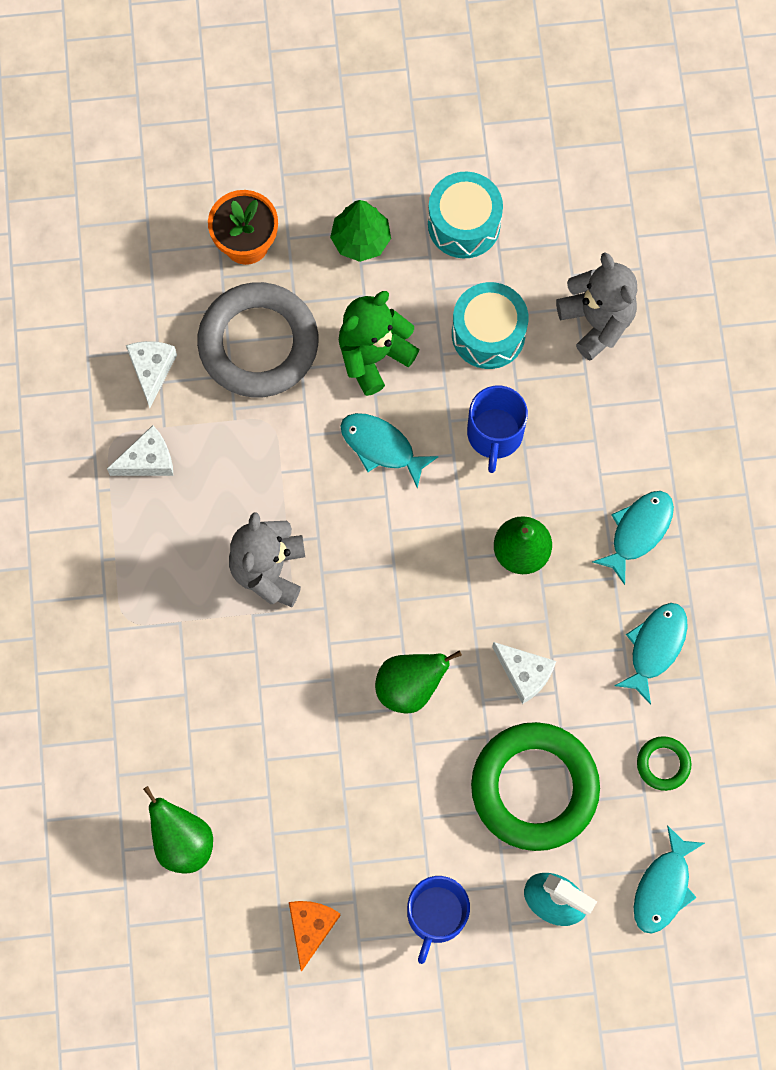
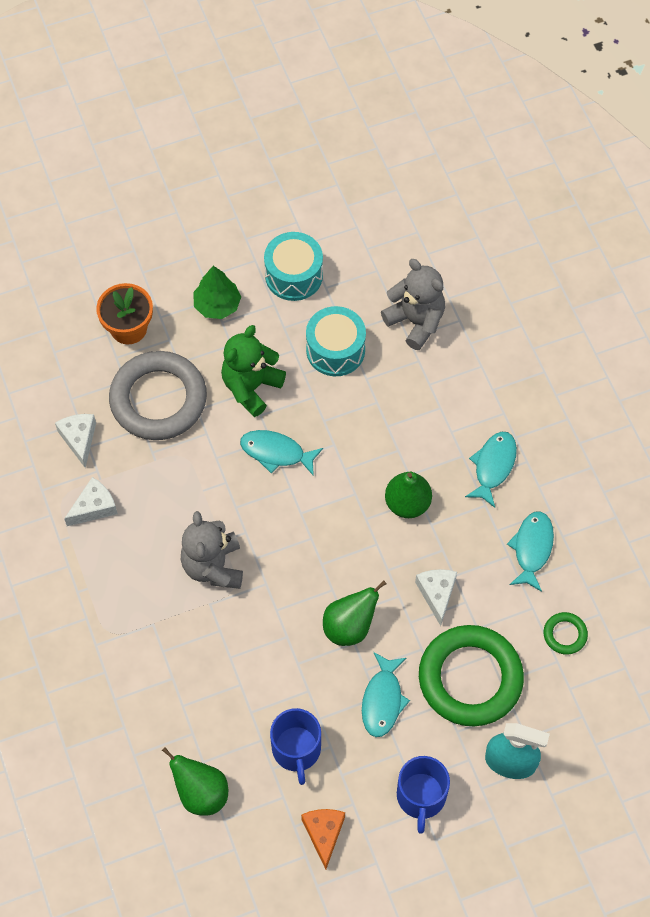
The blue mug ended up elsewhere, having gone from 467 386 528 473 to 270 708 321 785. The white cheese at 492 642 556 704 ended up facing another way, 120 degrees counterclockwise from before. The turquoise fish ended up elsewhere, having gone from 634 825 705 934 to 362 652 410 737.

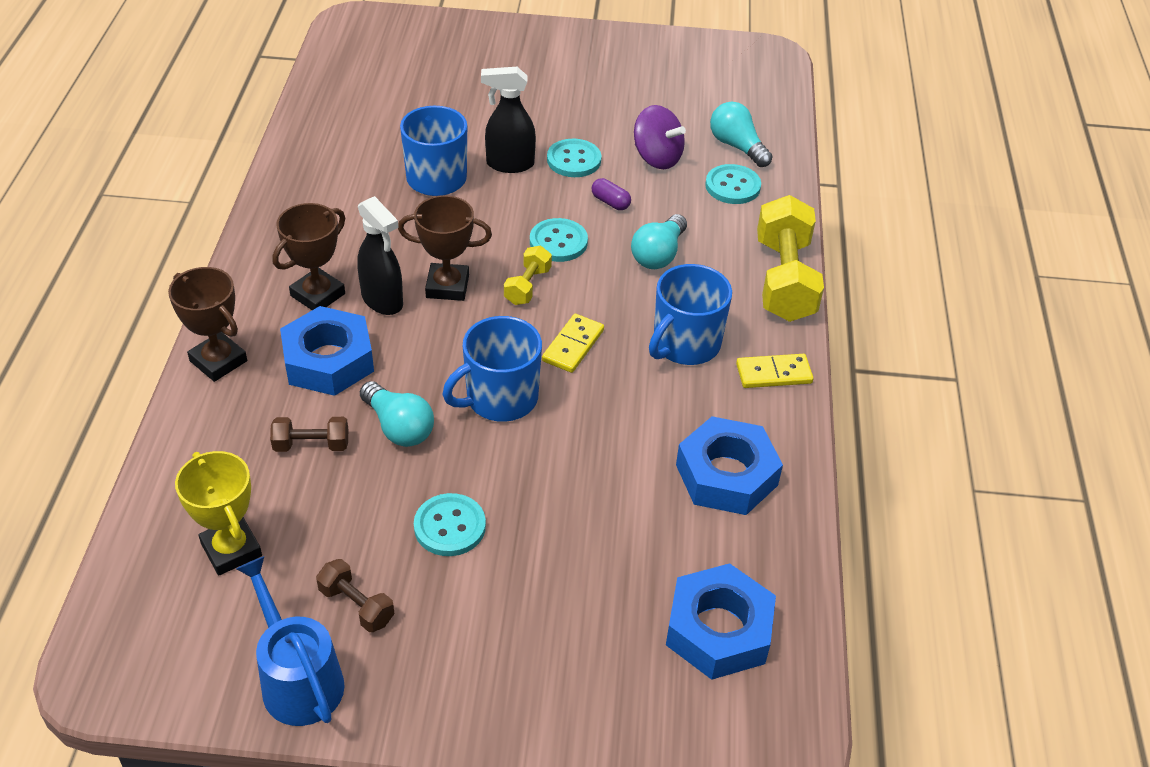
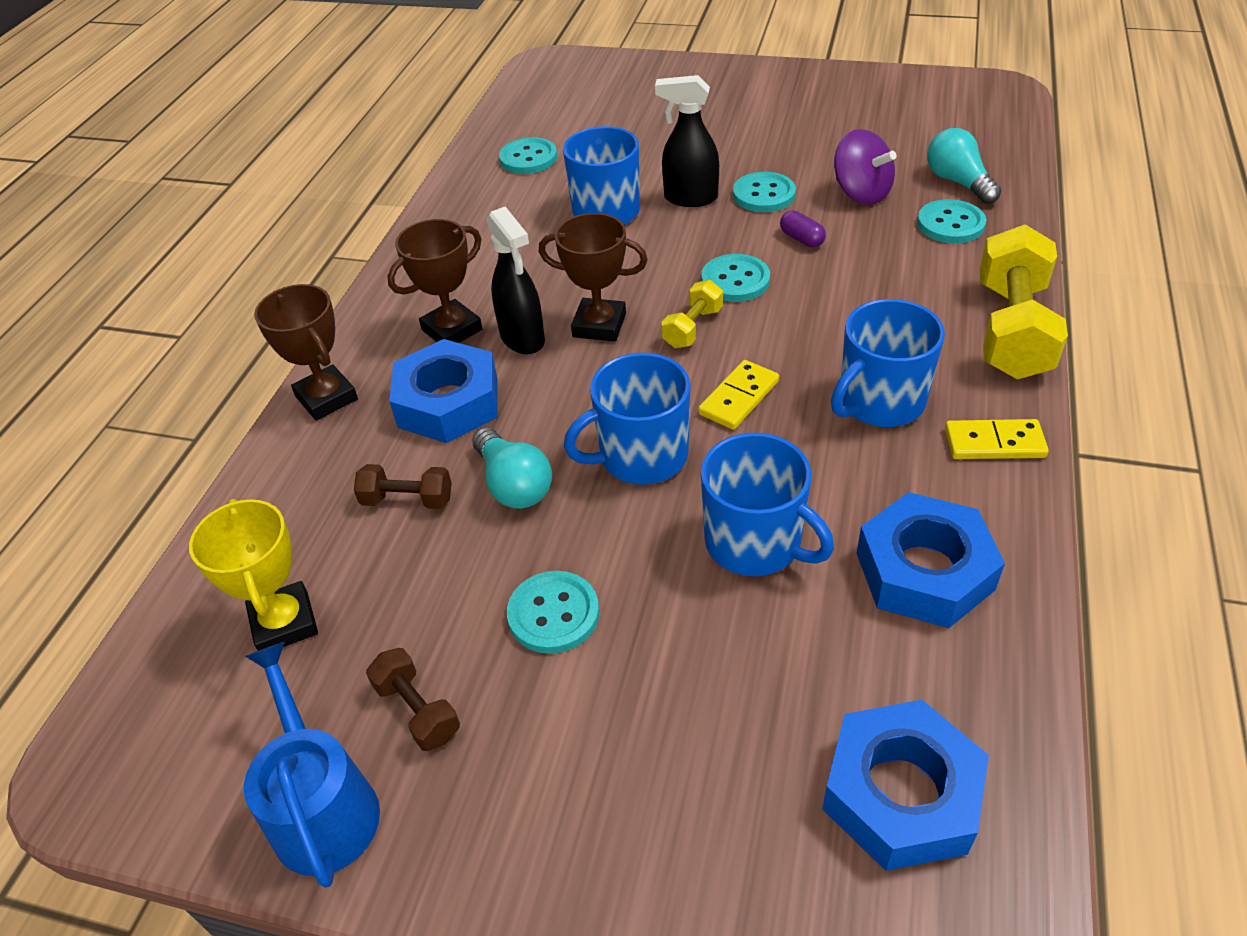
The second view lost the turquoise light bulb at 631 214 687 269. The second view gained the turquoise button at 499 137 557 174. The second view gained the blue mug at 701 433 834 576.

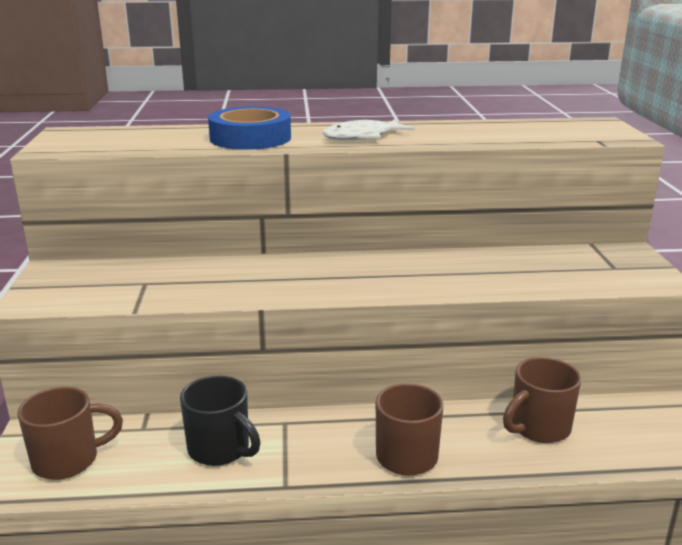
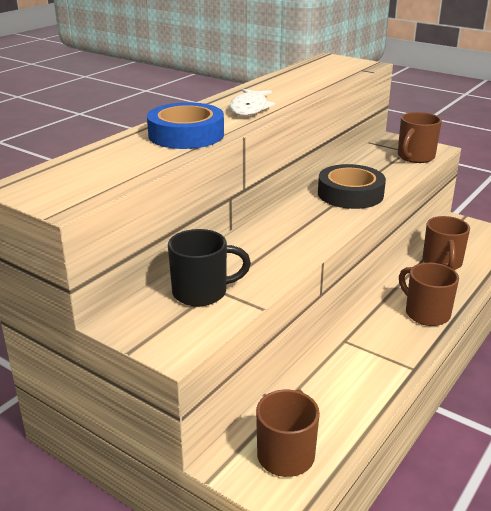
The black mug ended up elsewhere, having gone from 180 376 261 466 to 168 229 251 306. The second view gained the black tape at 318 164 386 209. The second view gained the brown mug at 398 112 442 163.

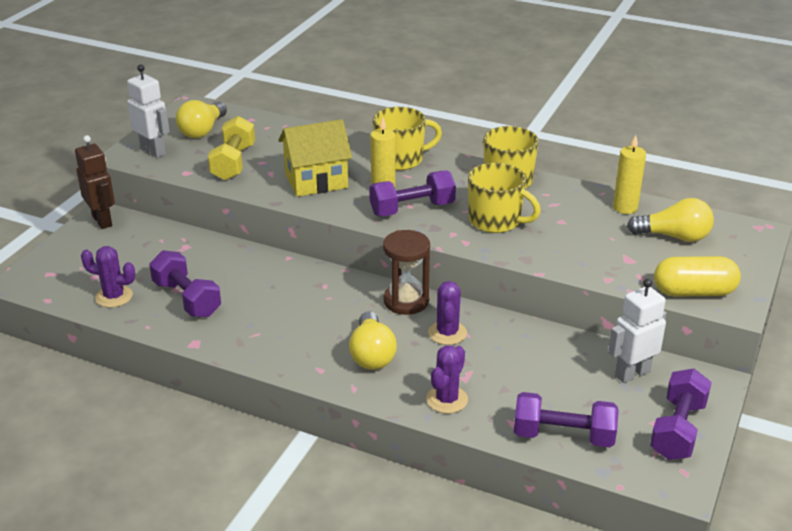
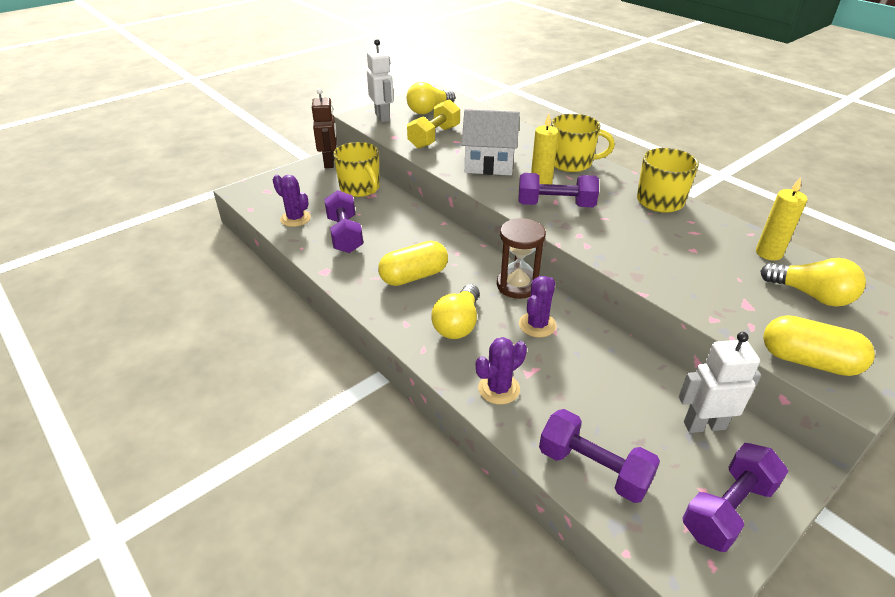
What was the yellow house at 278 119 352 197 turned into the white house at 462 109 520 175. The yellow mug ended up elsewhere, having gone from 468 163 541 233 to 333 142 380 197. The second view gained the yellow capsule at 378 241 448 286.

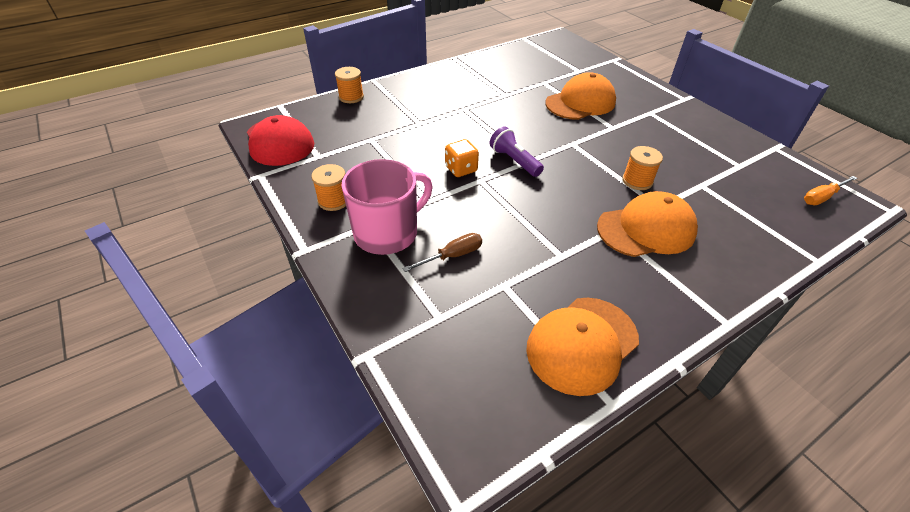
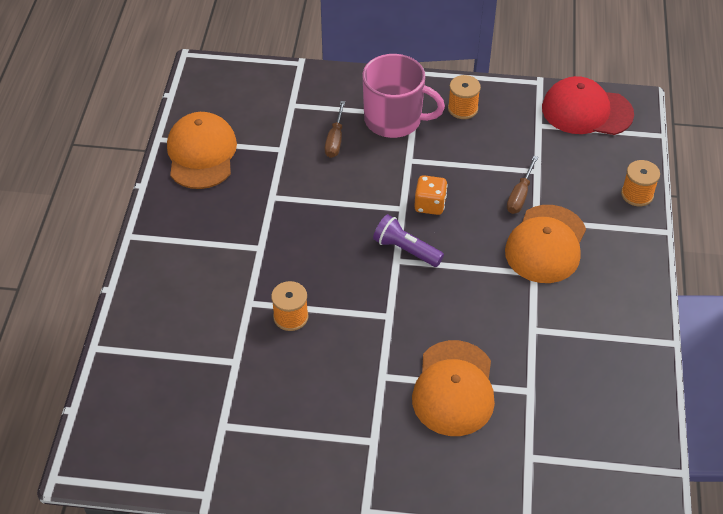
The pink mug at 341 159 433 255 ended up facing another way, 75 degrees counterclockwise from before. The purple flashlight at 490 126 544 177 ended up facing another way, 150 degrees counterclockwise from before. The orange cap ended up elsewhere, having gone from 597 191 698 257 to 505 205 586 283. The second view lost the orange screwdriver at 804 176 857 205. The second view gained the brown screwdriver at 507 156 538 214.

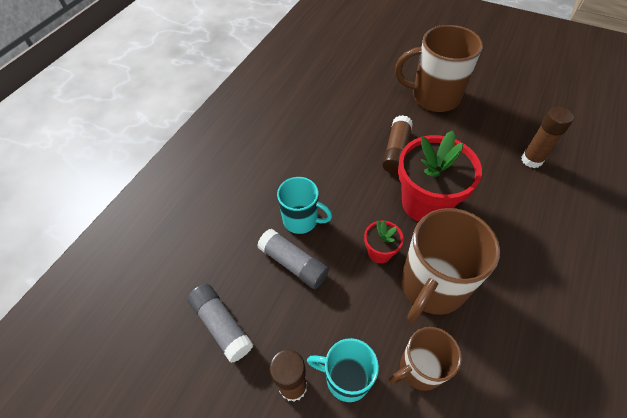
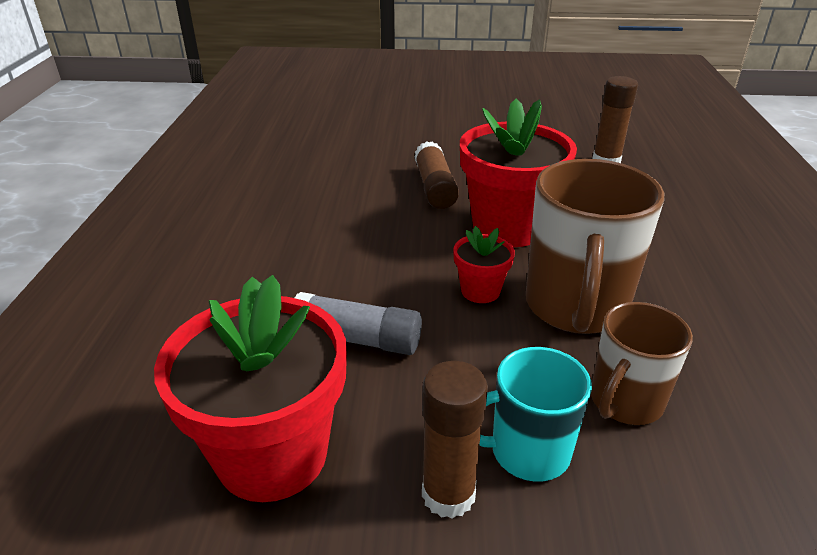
Where the grey glue stick stood at 187 284 253 363, the red flower pot came to stand at 154 275 347 502. The second view lost the turquoise mug at 277 177 332 234. The second view lost the brown mug at 395 25 483 112.

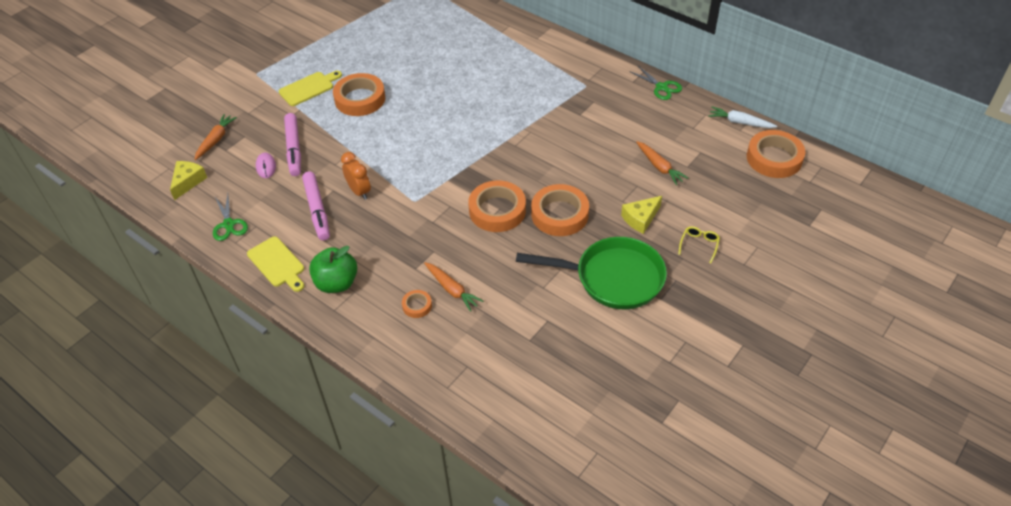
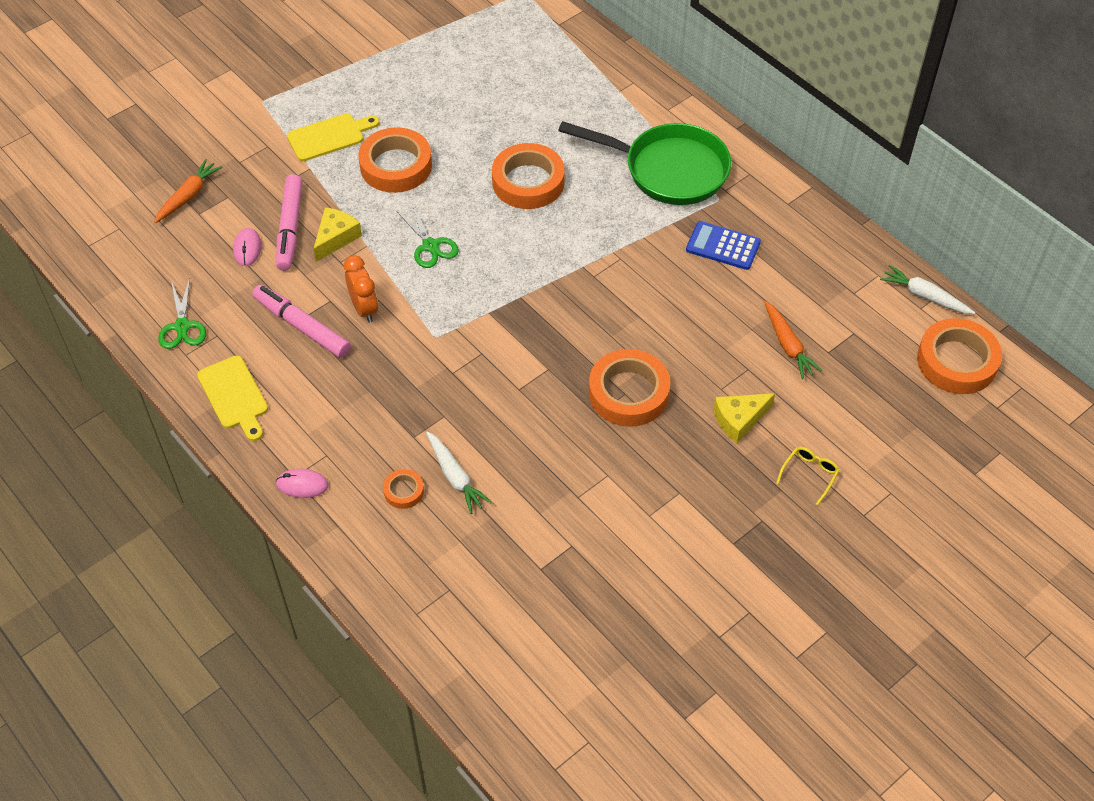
The yellow cheese ended up elsewhere, having gone from 170 161 207 200 to 314 207 362 262. The pink marker at 302 171 330 240 ended up facing another way, 135 degrees clockwise from before. The second view lost the green apple at 309 246 357 293. What was the orange carrot at 424 262 483 312 turned into the white carrot at 426 431 492 514. The orange tape ended up elsewhere, having gone from 468 180 526 232 to 492 143 565 209. The green pan ended up elsewhere, having gone from 516 237 667 309 to 558 121 731 205. The green scissors ended up elsewhere, having gone from 629 65 682 100 to 397 204 459 268. The second view gained the pink mouse at 276 469 329 498. The second view gained the blue calculator at 686 221 761 270.

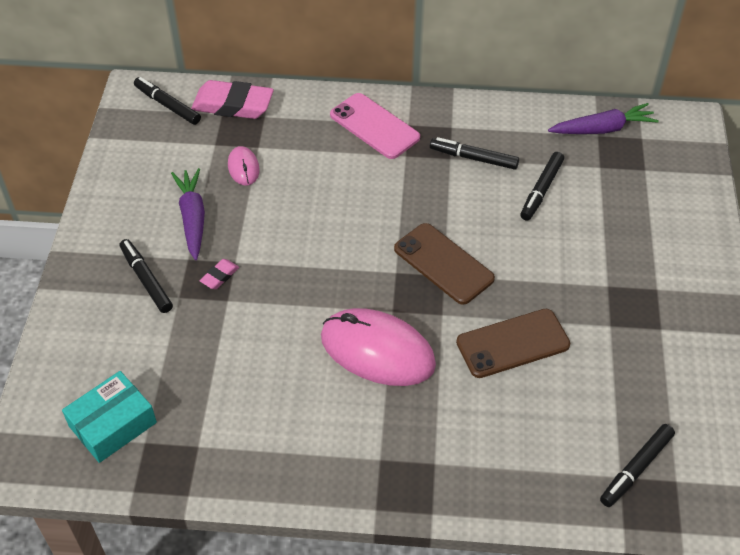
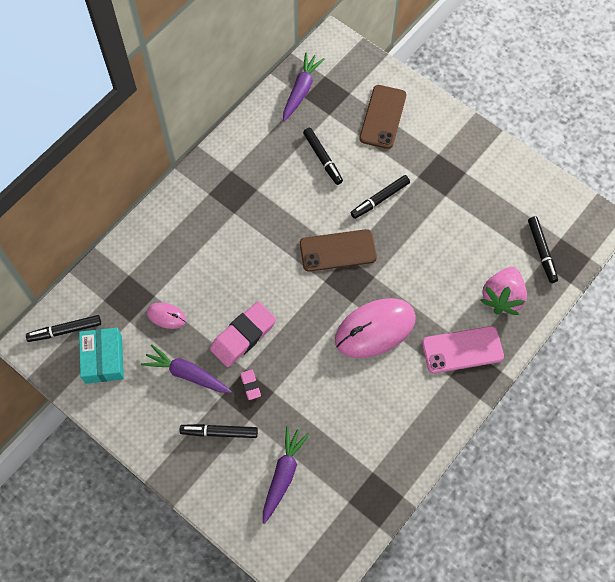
The turquoise box ended up elsewhere, having gone from 62 371 157 463 to 79 328 124 384. The pink eraser ended up elsewhere, having gone from 191 80 274 119 to 210 302 276 367. The pink phone ended up elsewhere, having gone from 330 93 420 159 to 422 326 504 373. The black marker ended up elsewhere, having gone from 430 137 519 170 to 351 175 410 219. The brown phone ended up elsewhere, having gone from 456 309 570 378 to 359 85 406 149. The second view gained the purple carrot at 263 426 309 524. The second view gained the pink strawberry at 480 267 527 315.

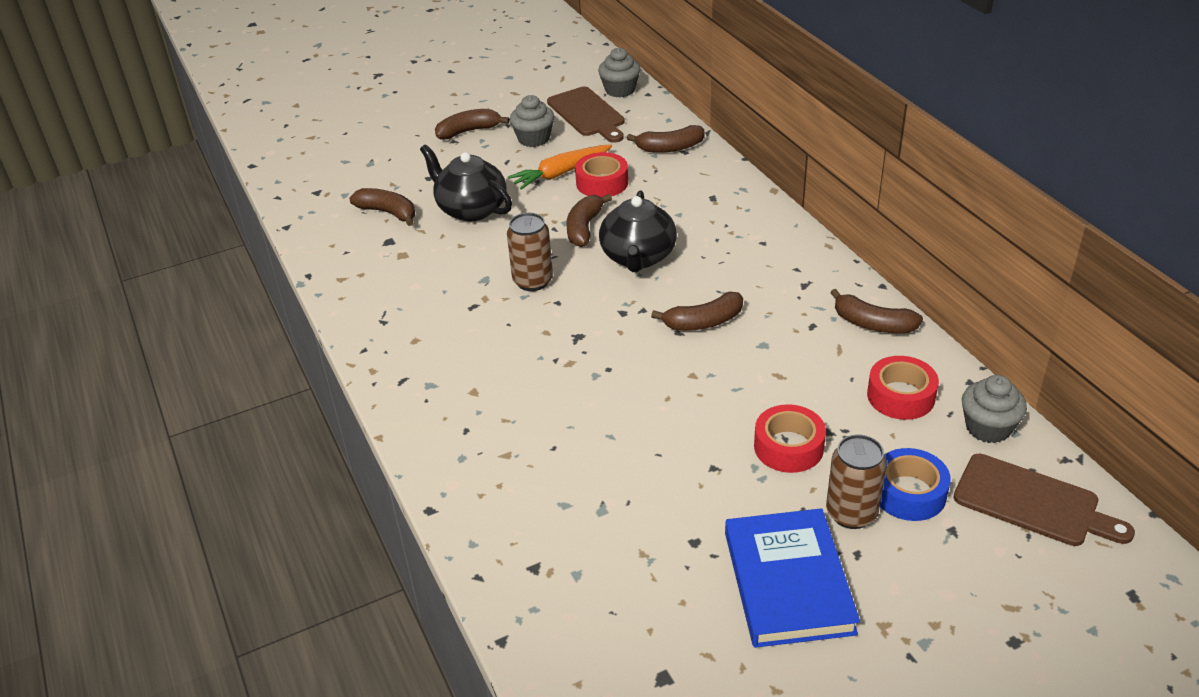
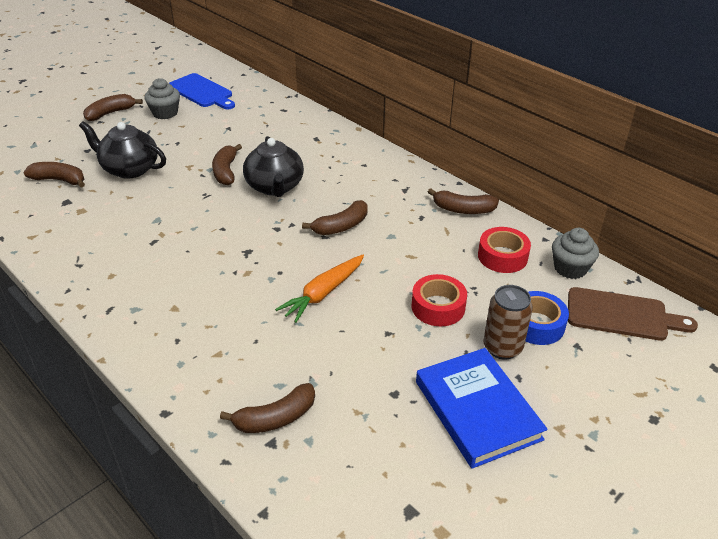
The second view lost the brown can at 507 213 553 291. The orange carrot ended up elsewhere, having gone from 508 145 612 190 to 275 254 364 323. What was the brown cutting board at 547 87 625 143 turned into the blue cutting board at 169 73 235 109. The second view lost the red tape at 575 152 628 197. The second view lost the grey cupcake at 598 48 641 97. The brown banana ended up elsewhere, having gone from 627 125 705 153 to 220 383 315 433.

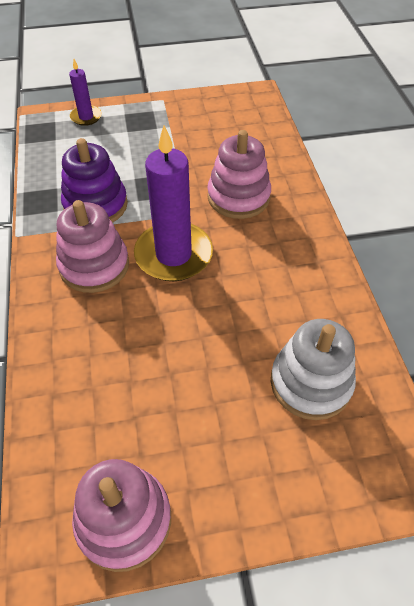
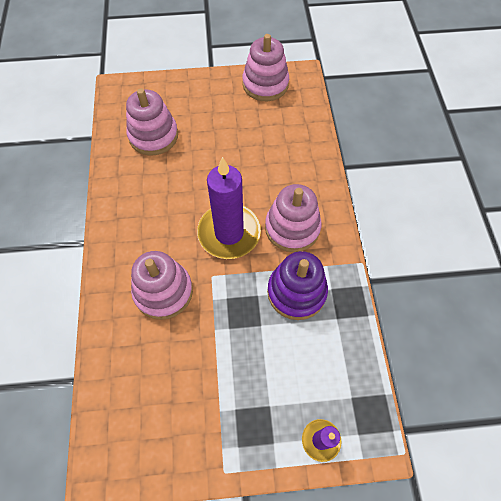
What was the white stacking toy at 271 319 356 420 turned into the pink stacking toy at 126 88 178 155.

